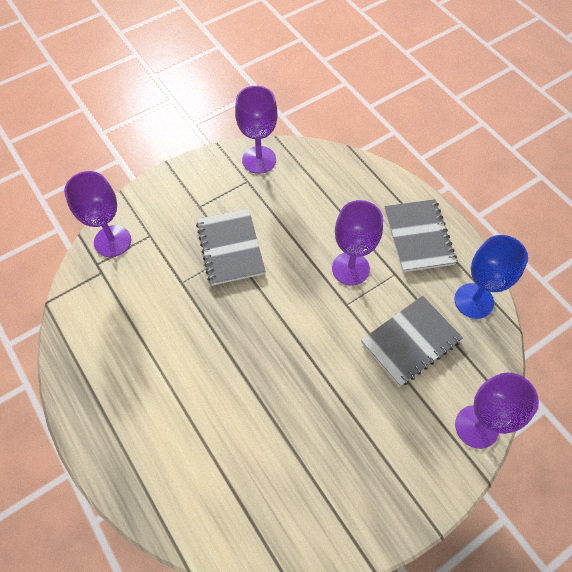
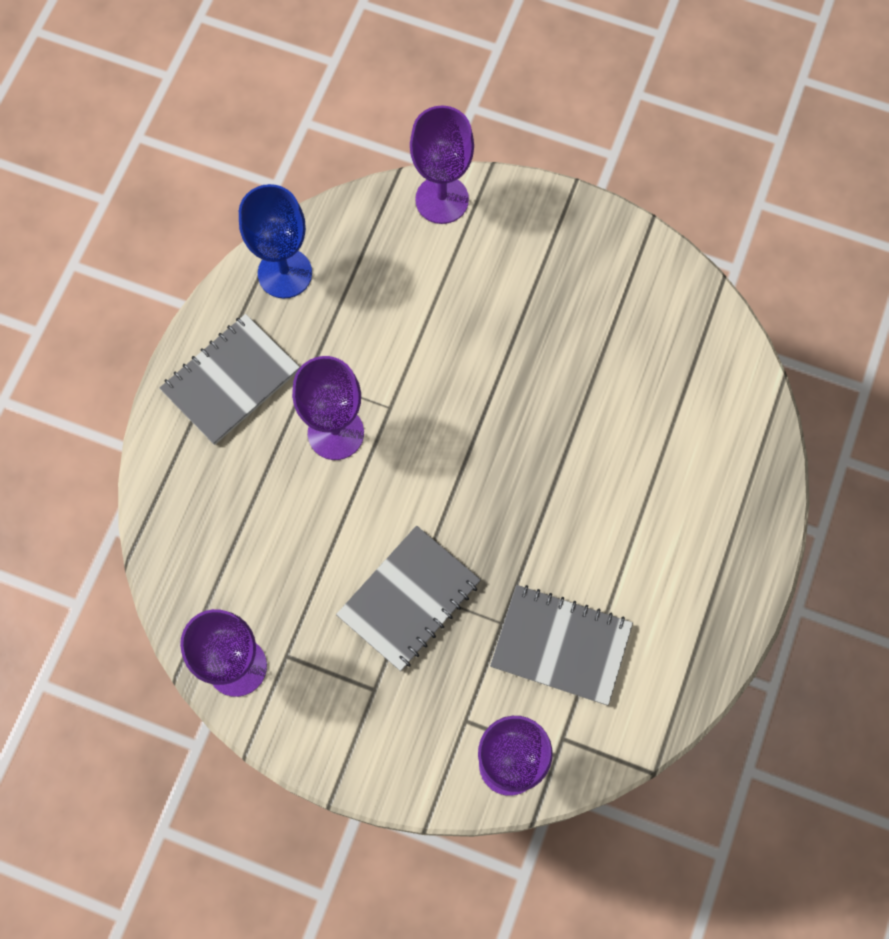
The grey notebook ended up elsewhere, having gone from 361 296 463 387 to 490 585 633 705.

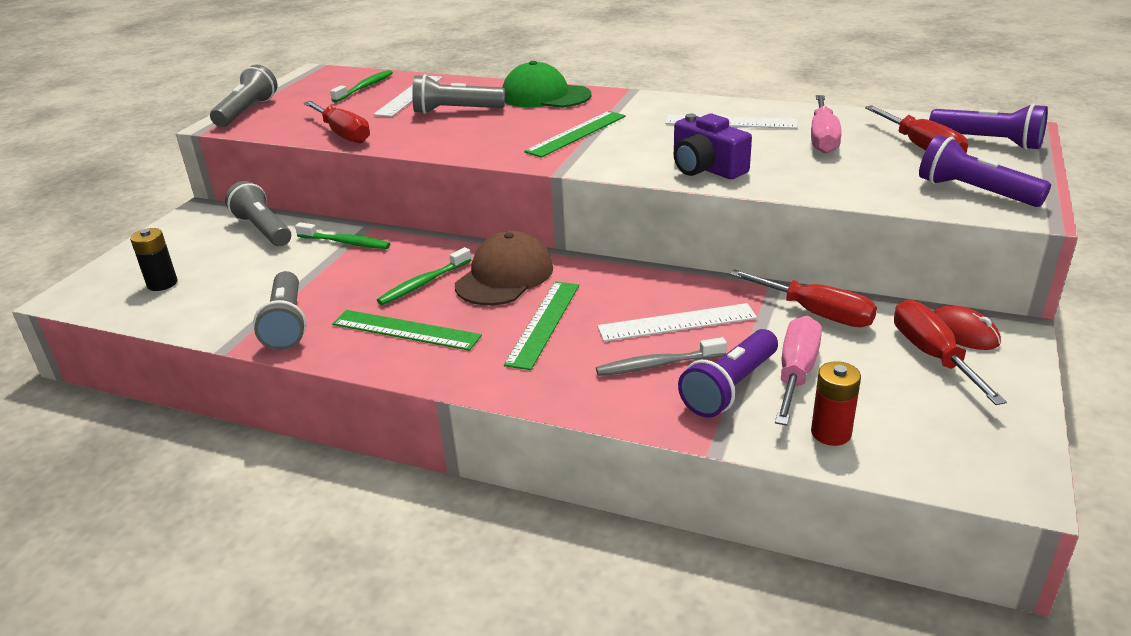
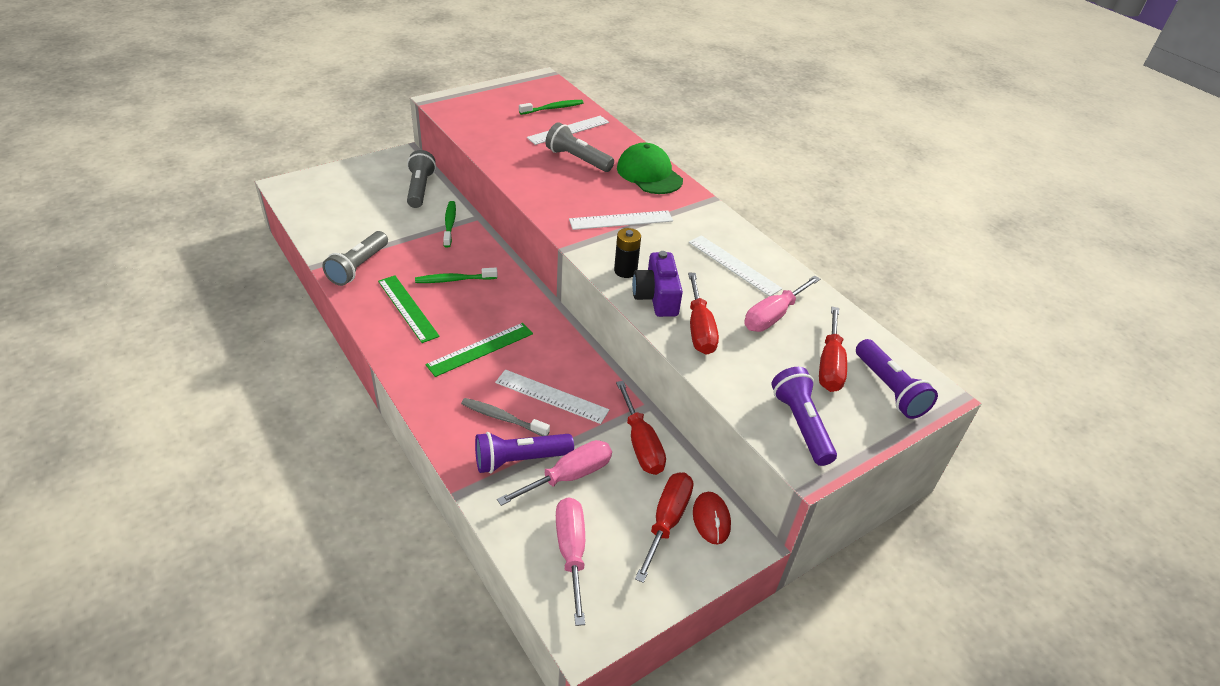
The black battery ended up elsewhere, having gone from 130 228 177 291 to 614 228 641 278. The second view lost the grey flashlight at 210 65 278 127. The green toothbrush at 295 222 390 249 ended up facing another way, 150 degrees counterclockwise from before. The red screwdriver ended up elsewhere, having gone from 304 101 370 143 to 688 273 719 355. The second view lost the brown cap at 455 231 553 305. What was the green ruler at 524 111 626 158 turned into the white ruler at 569 211 673 230. The second view lost the red battery at 811 361 861 446. The second view gained the pink screwdriver at 556 497 585 626.

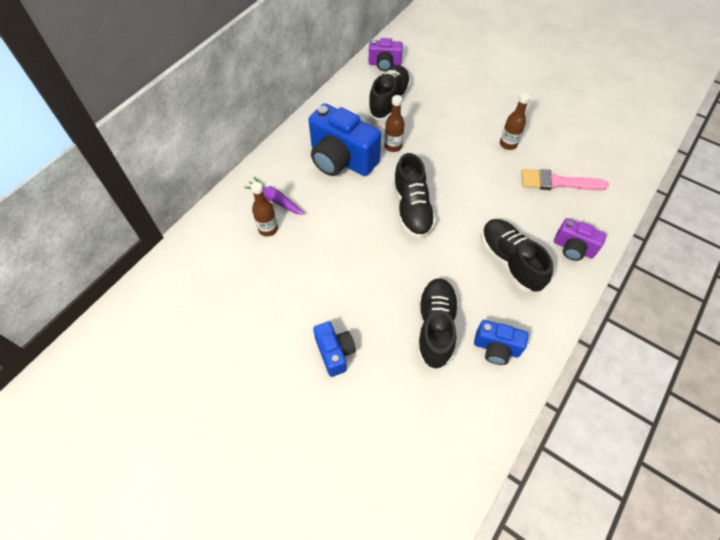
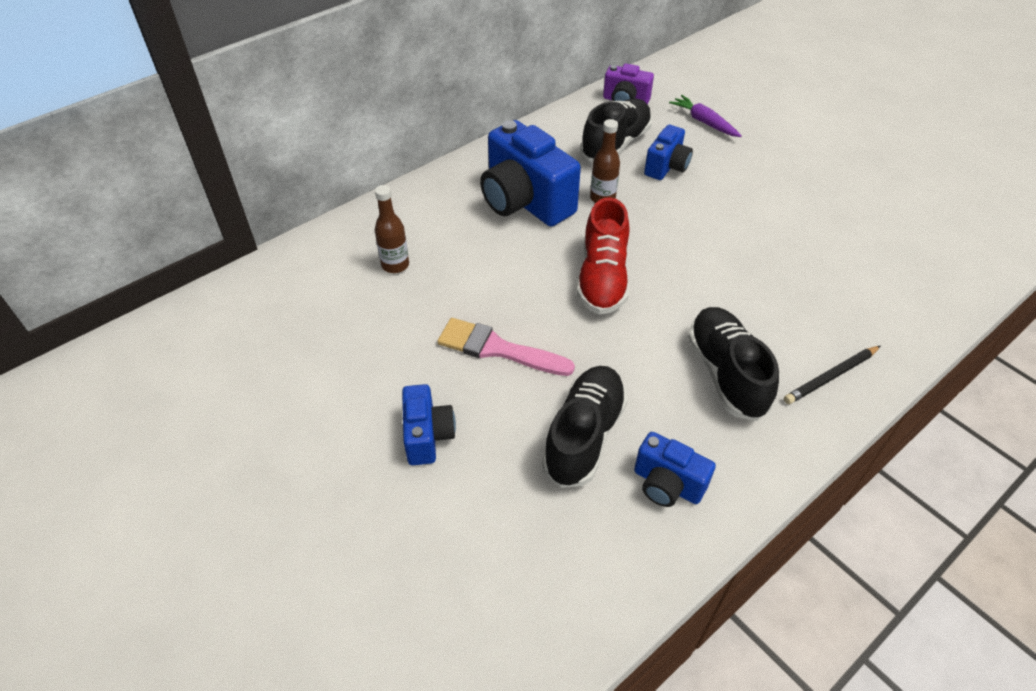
The purple carrot ended up elsewhere, having gone from 244 177 305 215 to 669 95 742 137. What was the black shoe at 393 153 436 239 turned into the red shoe at 577 197 630 315. The second view lost the brown bottle at 500 93 530 150. The pink brush ended up elsewhere, having gone from 521 169 609 190 to 437 318 575 376. Where the purple camera stood at 554 218 607 261, the black pencil came to stand at 784 346 880 404. The second view gained the blue camera at 644 125 693 180.

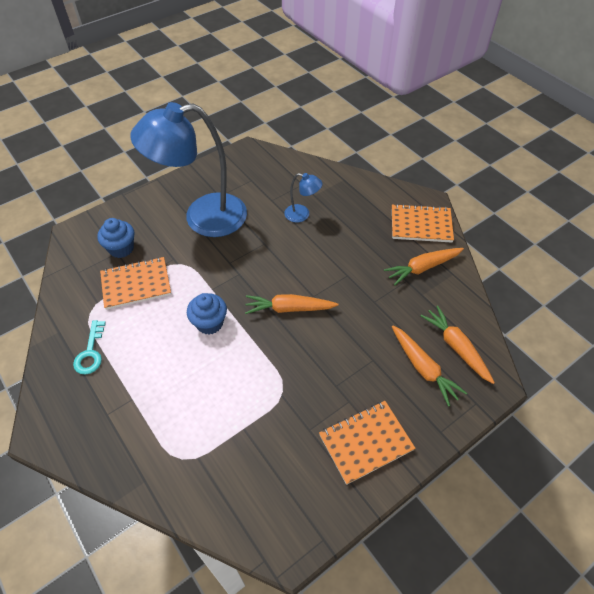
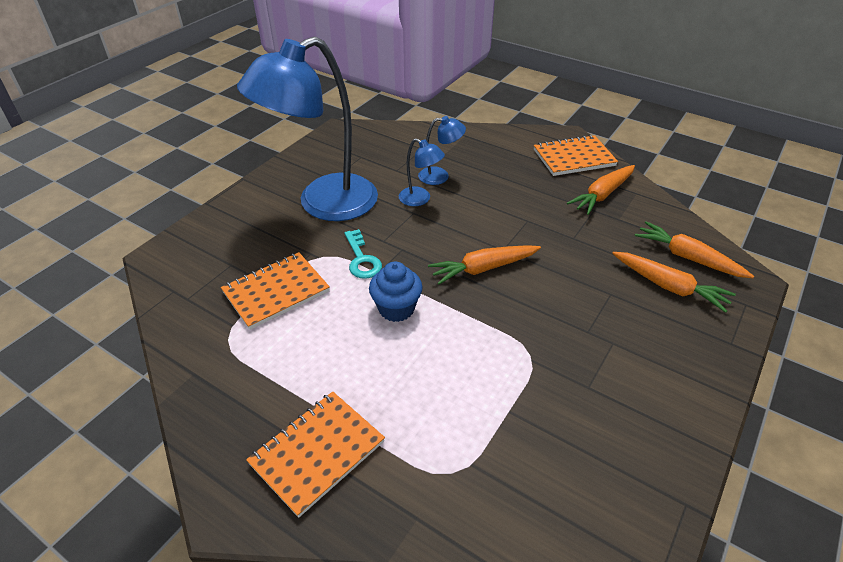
The turquoise key ended up elsewhere, having gone from 73 320 106 375 to 345 229 382 279. The second view lost the blue cupcake at 97 218 134 258. The orange notebook ended up elsewhere, having gone from 319 401 415 485 to 246 391 385 518. The second view gained the blue lamp at 399 138 445 206.

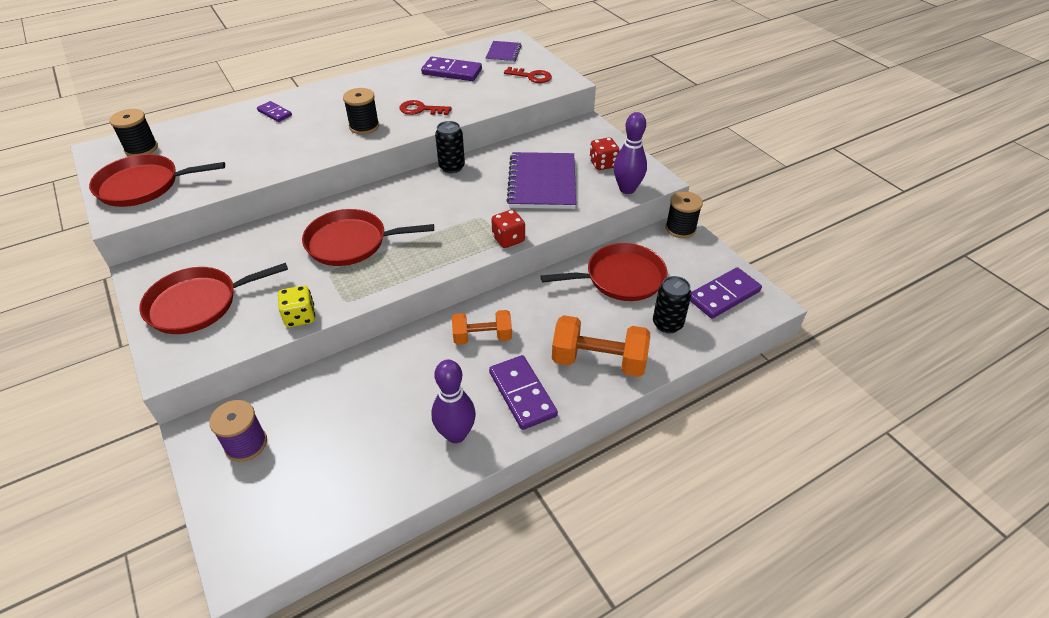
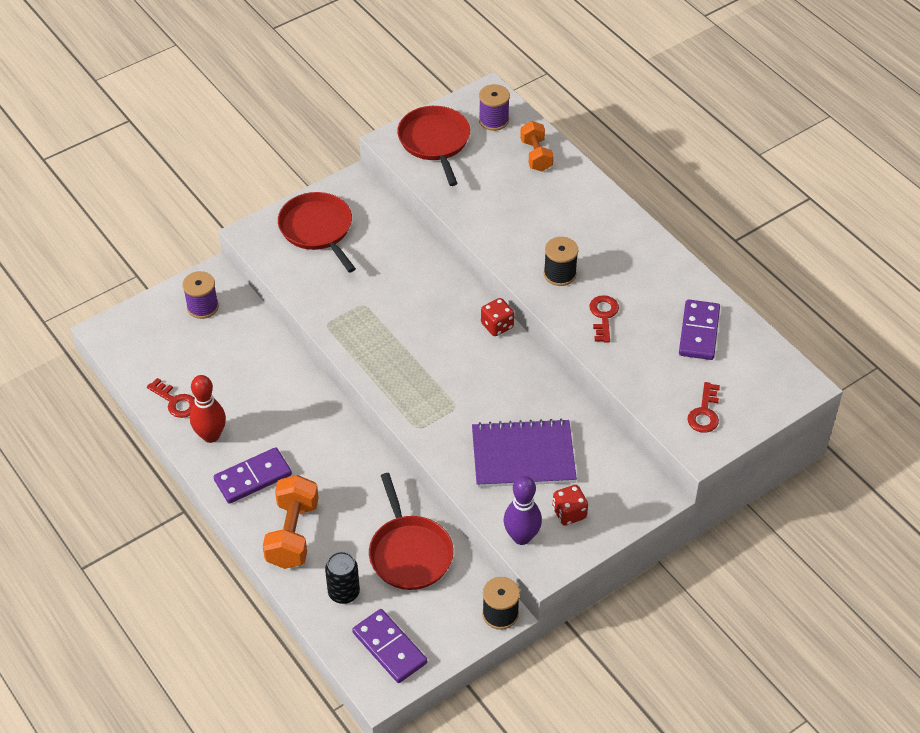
What was the black spool at 109 109 158 156 turned into the purple spool at 479 84 510 131. The second view lost the purple domino at 257 101 292 122. The second view lost the yellow dice at 278 285 315 327. The second view lost the red pan at 302 209 434 266. What was the purple bowling pin at 432 360 476 443 turned into the red bowling pin at 190 375 226 443. The second view lost the black can at 435 121 465 173. The orange dumbbell ended up elsewhere, having gone from 452 310 512 345 to 520 121 553 171. The second view lost the purple notebook at 485 41 522 63. The red dice ended up elsewhere, having gone from 491 210 525 248 to 481 298 514 336. The second view gained the red key at 147 378 195 418.

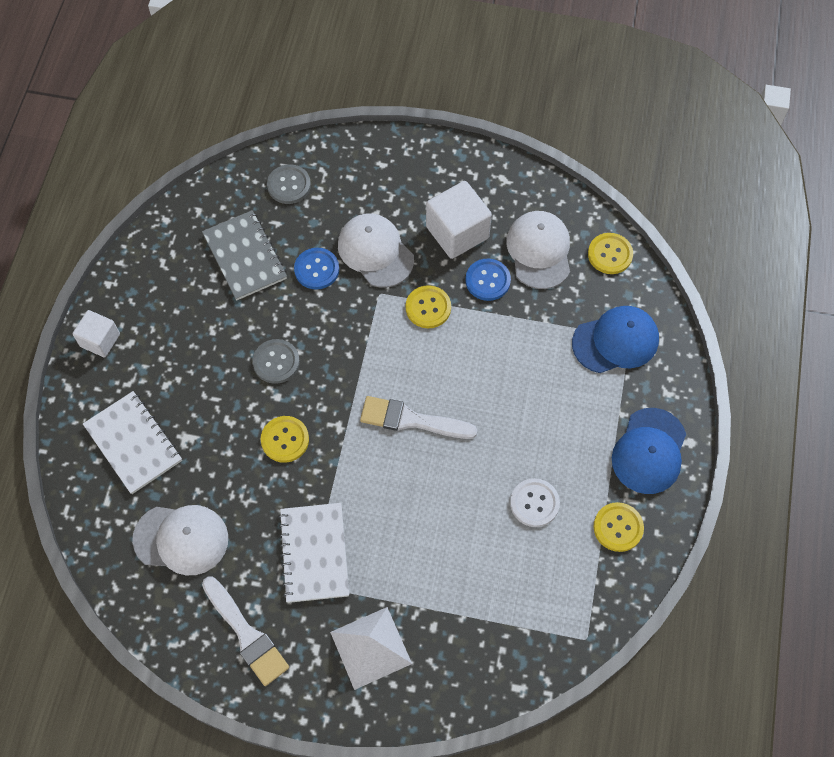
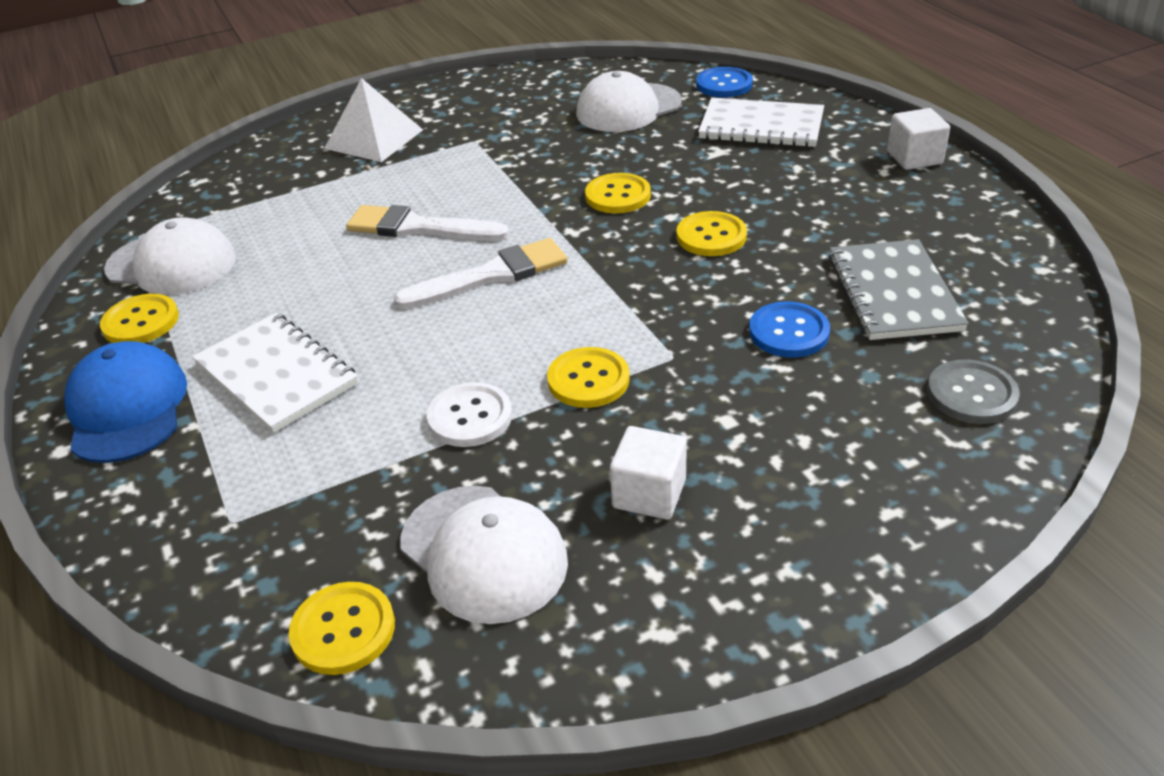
The grey notebook at 202 210 287 300 ended up facing another way, 60 degrees clockwise from before. The white brush ended up elsewhere, having gone from 202 576 289 686 to 346 205 509 241. What was the grey button at 253 339 300 384 turned into the yellow button at 676 211 747 256. The white notebook ended up elsewhere, having gone from 278 503 349 603 to 192 313 358 433. The white cap ended up elsewhere, having gone from 338 214 414 287 to 104 217 236 295. The size of the white cube at 426 181 492 259 changed by a factor of 0.62. The blue button ended up elsewhere, having gone from 465 259 511 301 to 696 67 753 97. The white button ended up elsewhere, having gone from 510 478 560 527 to 427 382 512 447. The second view lost the blue cap at 572 306 659 373.

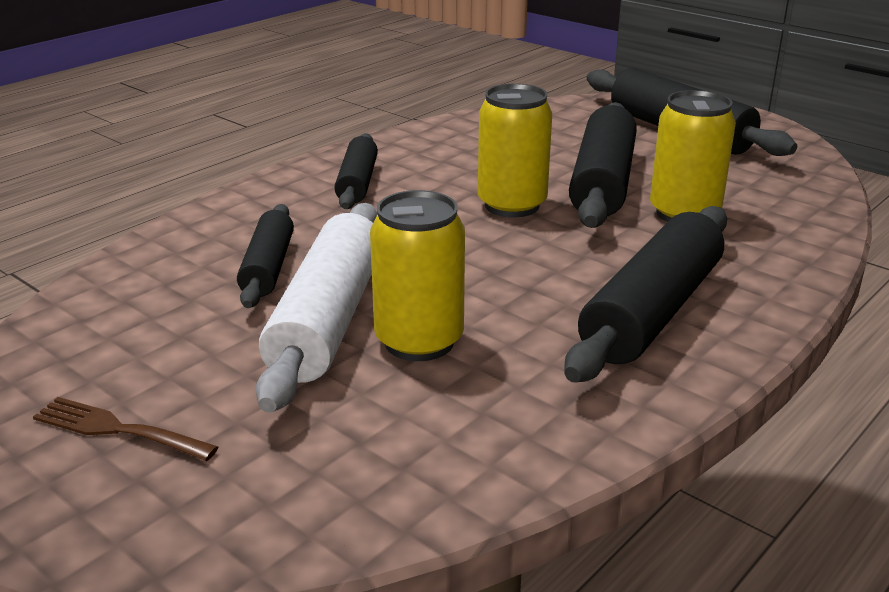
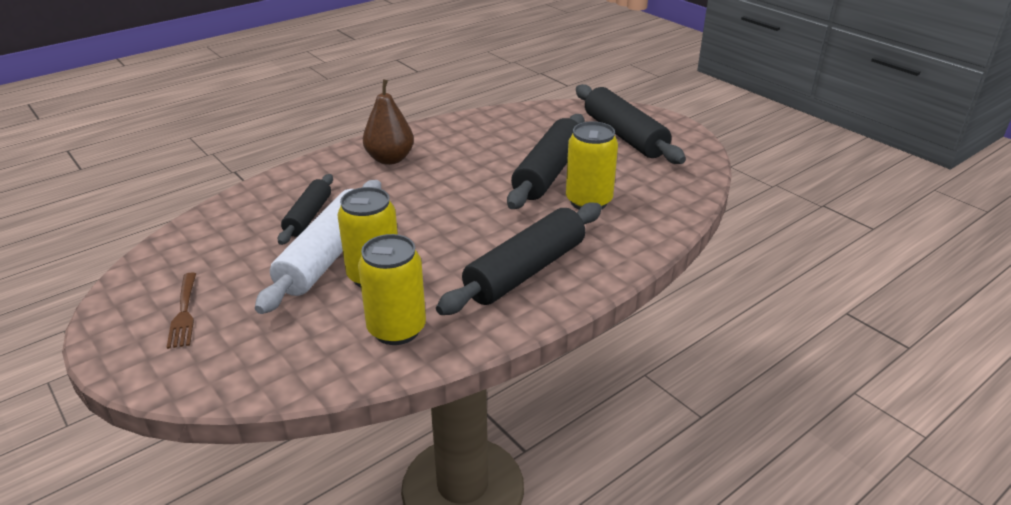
The brown fork at 33 397 218 461 ended up facing another way, 135 degrees counterclockwise from before. Where the black rolling pin stood at 334 133 378 209, the brown pear came to stand at 363 79 414 165. The yellow can ended up elsewhere, having gone from 478 84 552 218 to 358 234 426 345.

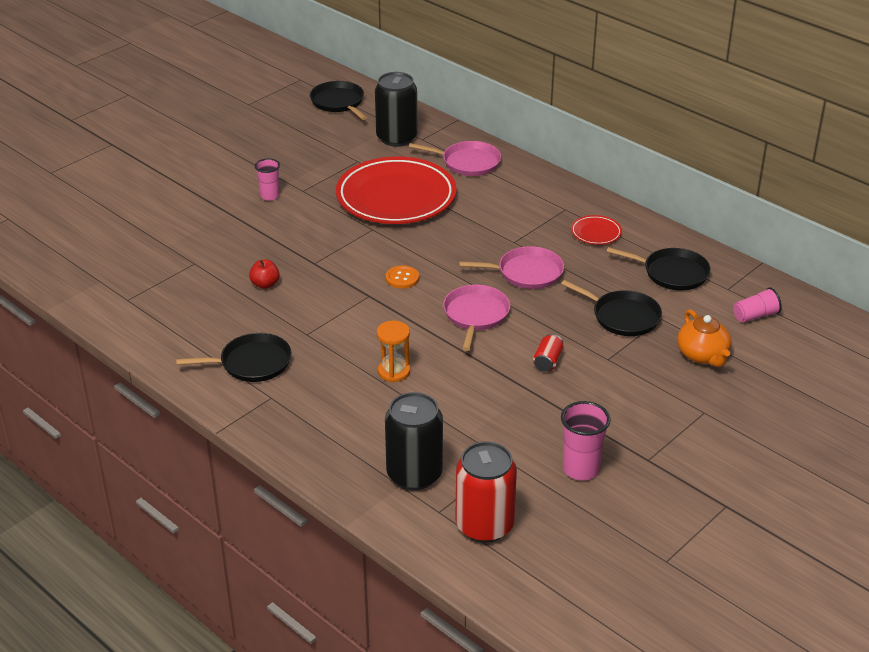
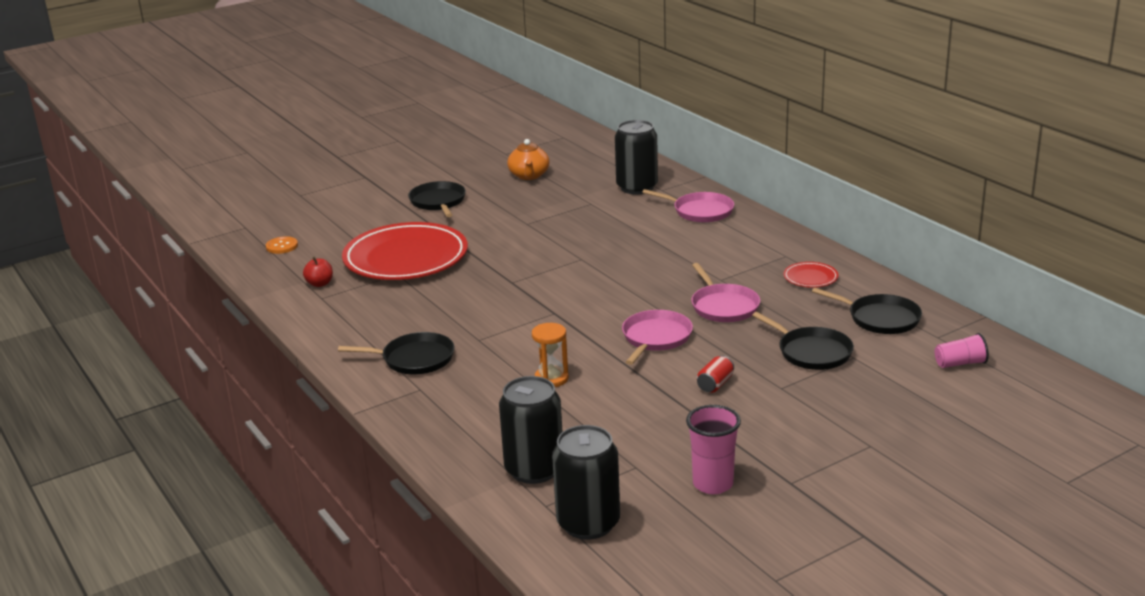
The red apple ended up elsewhere, having gone from 249 259 280 289 to 303 257 333 287. The second view lost the pink cup at 255 158 280 201. The black pan ended up elsewhere, having gone from 310 81 367 120 to 408 181 466 217. The red plate ended up elsewhere, having gone from 336 157 456 224 to 342 222 468 280. The orange button ended up elsewhere, having gone from 386 265 419 289 to 266 236 298 254. What was the red can at 455 441 517 543 turned into the black can at 552 425 620 540. The pink pan at 459 246 564 289 ended up facing another way, 60 degrees clockwise from before. The orange teapot ended up elsewhere, having gone from 677 309 731 367 to 507 139 550 180.

